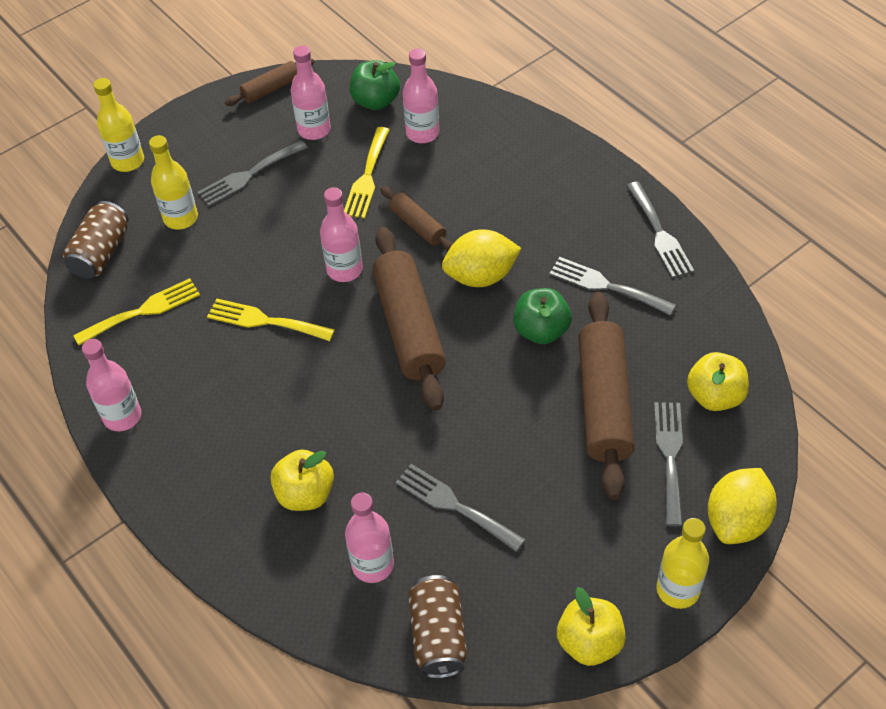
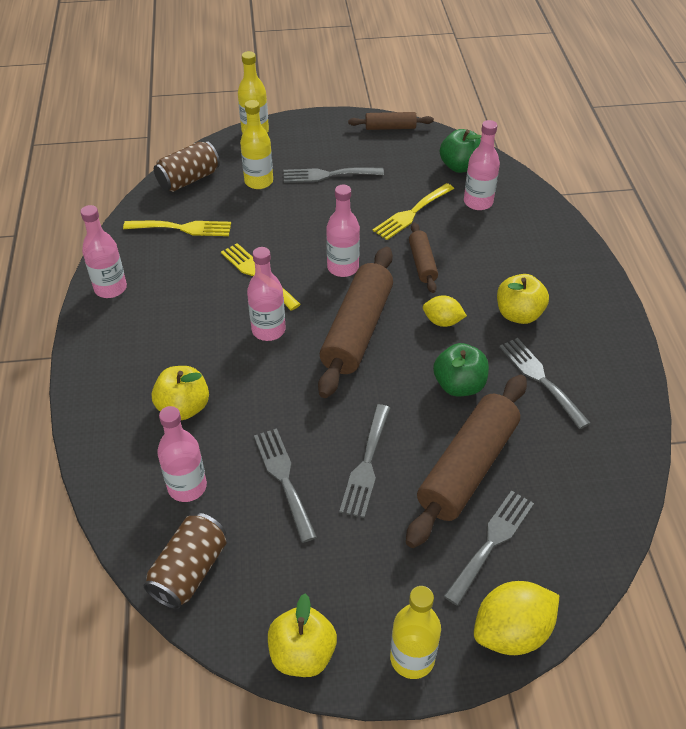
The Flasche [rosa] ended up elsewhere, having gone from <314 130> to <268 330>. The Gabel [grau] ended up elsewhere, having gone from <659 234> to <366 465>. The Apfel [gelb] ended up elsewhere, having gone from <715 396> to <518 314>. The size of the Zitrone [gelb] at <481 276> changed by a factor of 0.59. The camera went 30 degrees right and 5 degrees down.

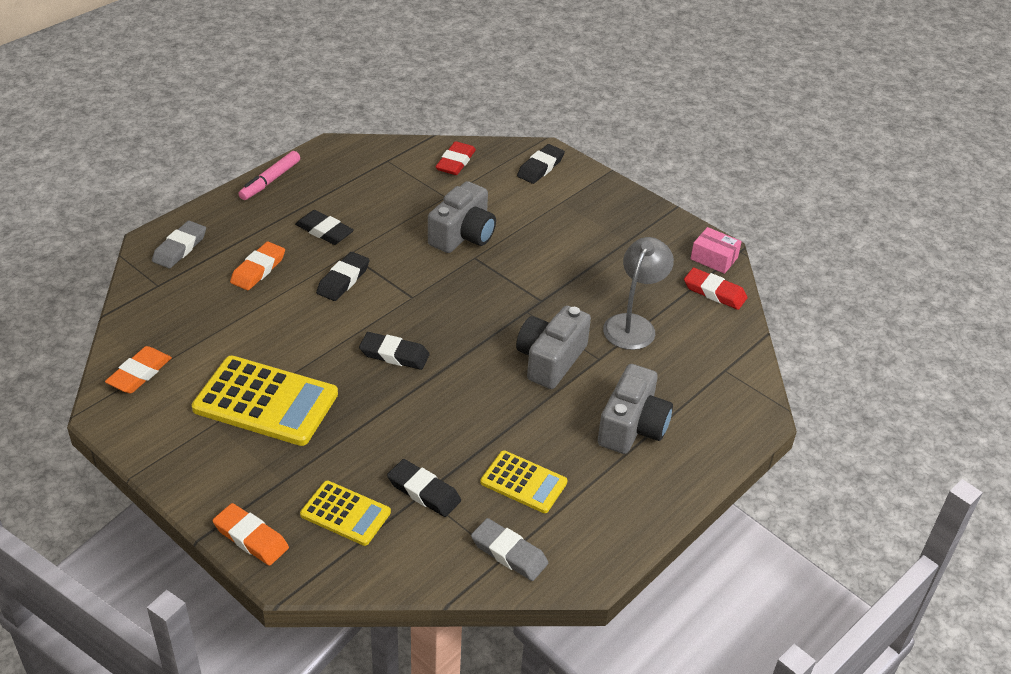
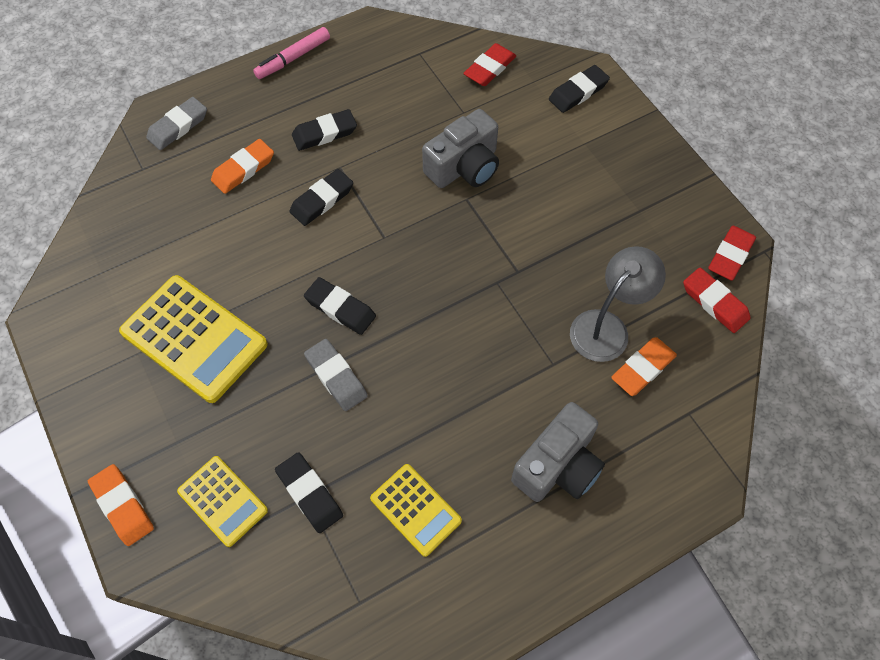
The second view lost the Kamera [grau] at <550 360>. The Radiergummi [orange] ended up elsewhere, having gone from <139 373> to <642 368>. The Radiergummi [grau] ended up elsewhere, having gone from <509 553> to <336 377>. Where the Schachtel [rosa] stood at <714 258>, the Radiergummi [rot] came to stand at <730 255>. The Radiergummi [schwarz] at <324 231> ended up facing another way, 75 degrees counterclockwise from before. The camera went 20 degrees right and 20 degrees up.

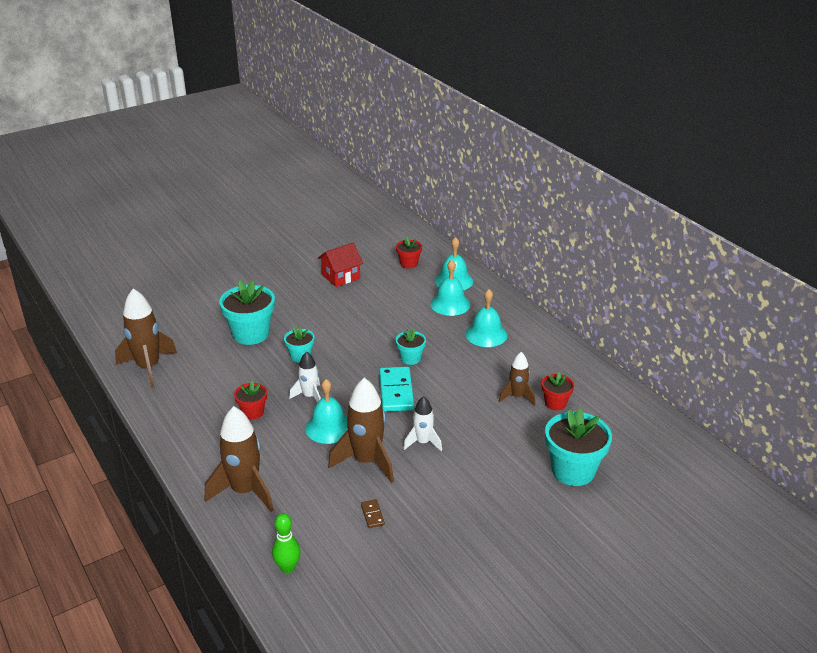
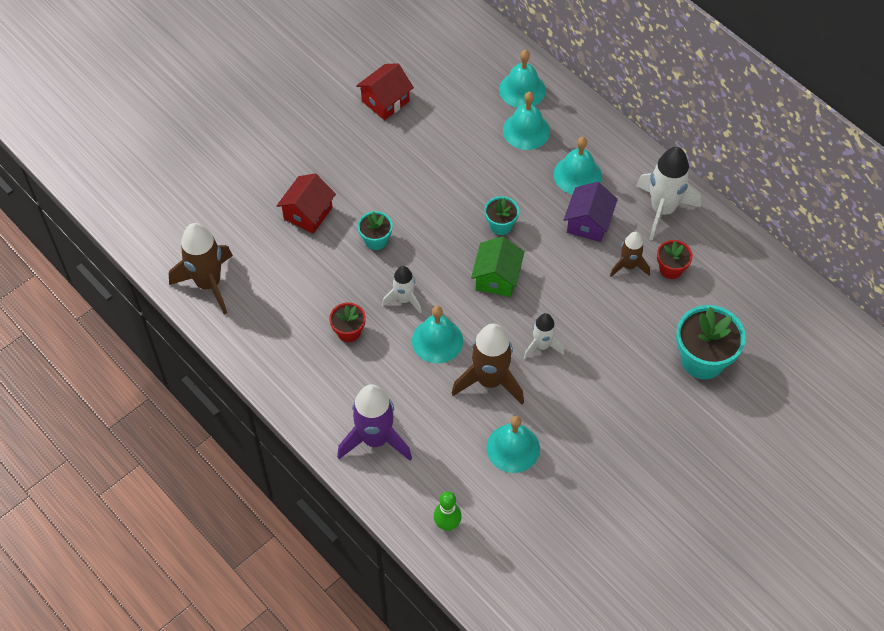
The second view lost the Blumentopf [rot] at <409 263>. The second view gained the Haus [lila] at <588 223>. The second view gained the Rakete [weiß] at <662 210>. Where the Blumentopf [türkis] stood at <251 334>, the Haus [rot] came to stand at <308 213>. Where the Dominostein [braun] stood at <372 515>, the Glocke [türkis] came to stand at <513 448>. Where the Dominostein [türkis] stood at <396 391>, the Haus [grün] came to stand at <497 278>. What was the Rakete [braun] at <245 491> turned into the Rakete [lila] at <375 439>. The camera went 10 degrees left and 25 degrees up.

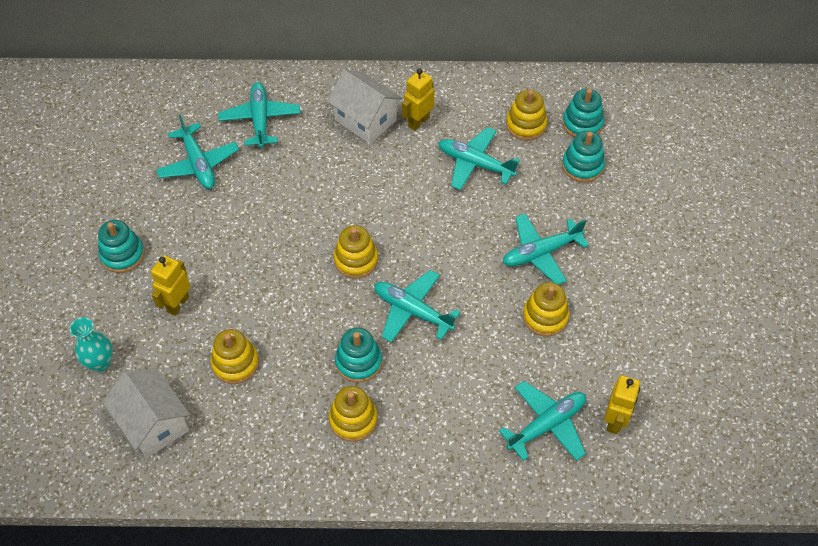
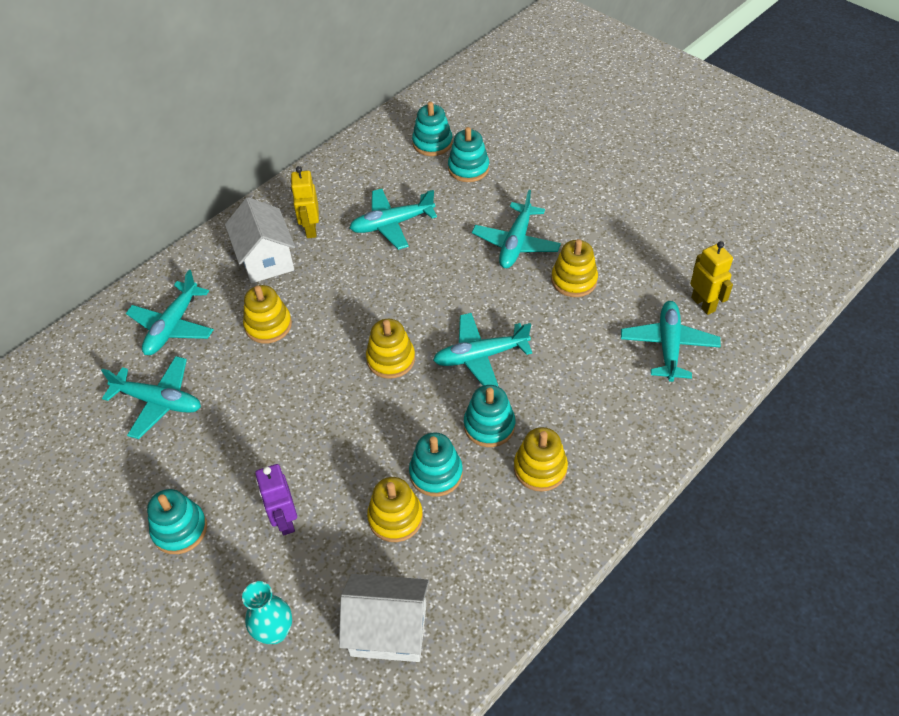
The second view gained the Stapelspielzeug [türkis] at <436 473>. The Stapelspielzeug [gelb] ended up elsewhere, having gone from <526 125> to <268 325>. What was the Roboter [gelb] at <177 304> turned into the Roboter [lila] at <285 521>. The Flugzeug [türkis] at <260 119> ended up facing another way, 105 degrees counterclockwise from before. The Haus [weiß] at <365 120> ended up facing another way, 75 degrees clockwise from before. The camera went 45 degrees left and 5 degrees down.

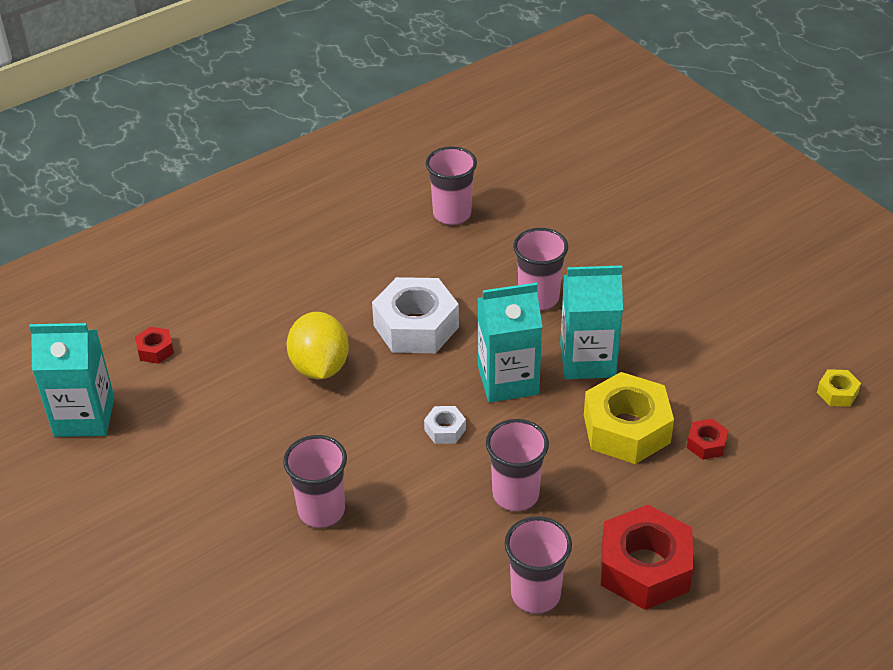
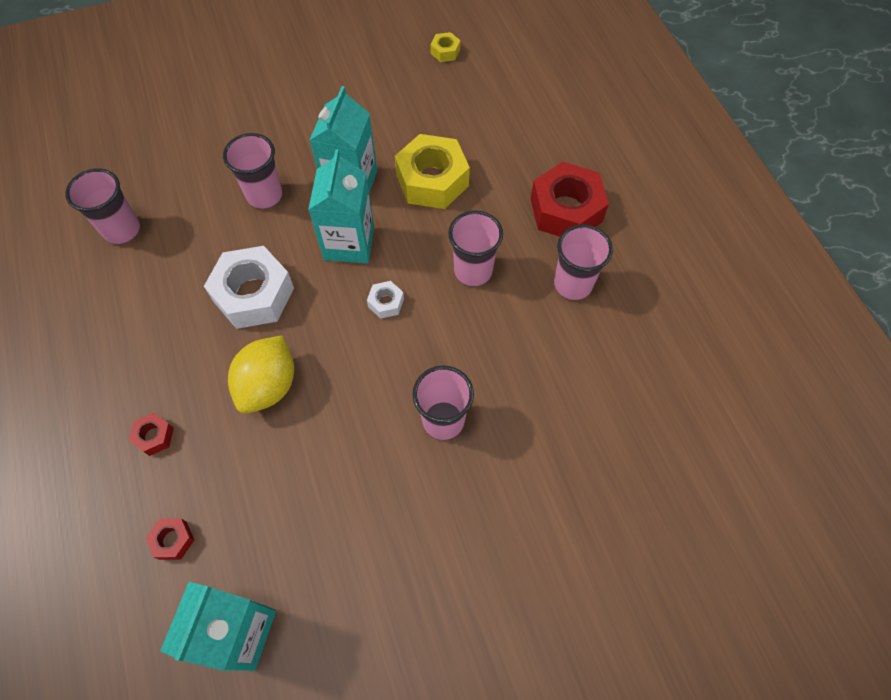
The Sechskantmutter [rot] ended up elsewhere, having gone from <706 444> to <154 436>. The Zitrone [gelb] at <320 367> ended up facing another way, 75 degrees counterclockwise from before. The camera went 75 degrees left and 20 degrees up.

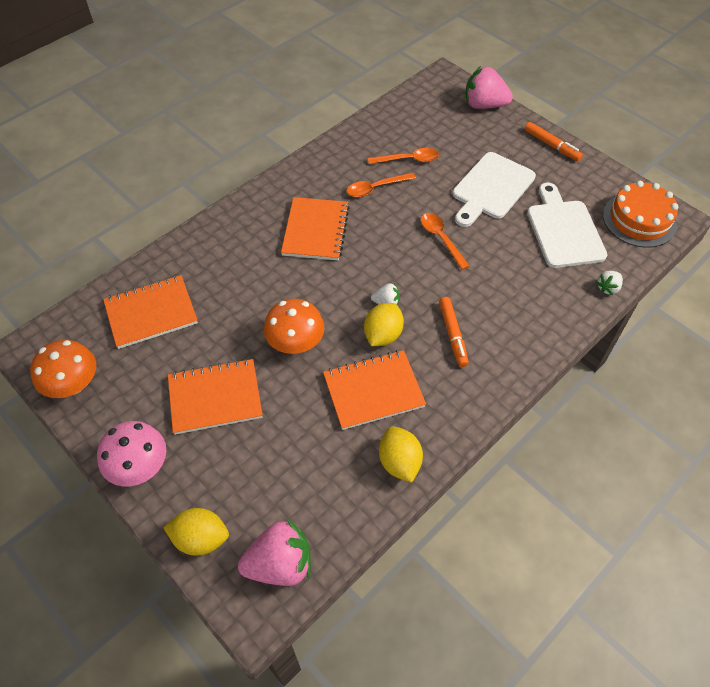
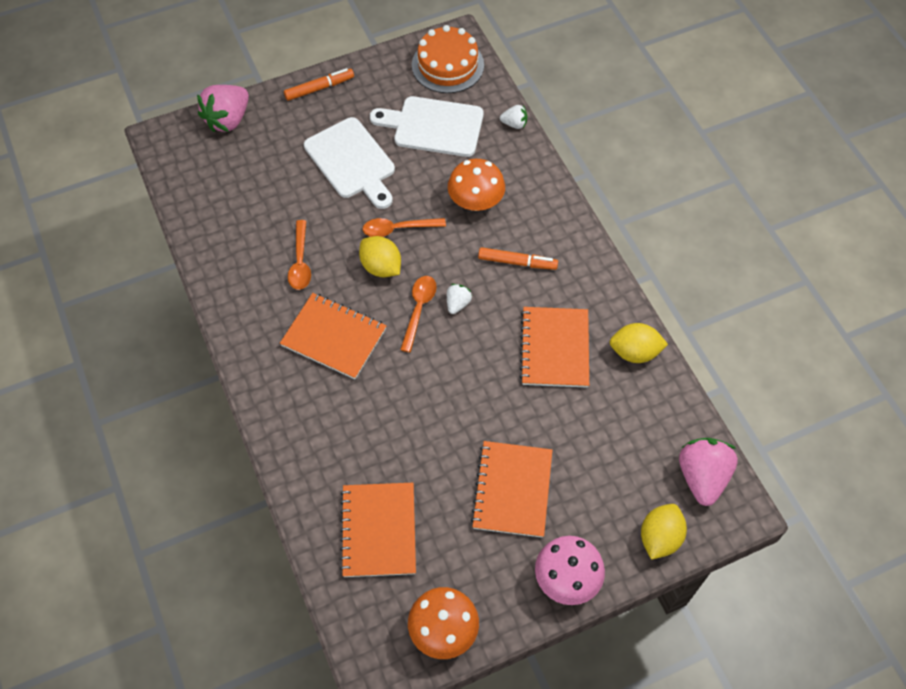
The Pilz [orange] ended up elsewhere, having gone from <295 342> to <476 201>. The Zitrone [gelb] ended up elsewhere, having gone from <383 335> to <381 267>. The Löffel [orange] ended up elsewhere, having gone from <408 159> to <419 309>. The Erdbeere [weiß] at <607 288> ended up facing another way, 60 degrees counterclockwise from before. The camera went 70 degrees left and 5 degrees up.

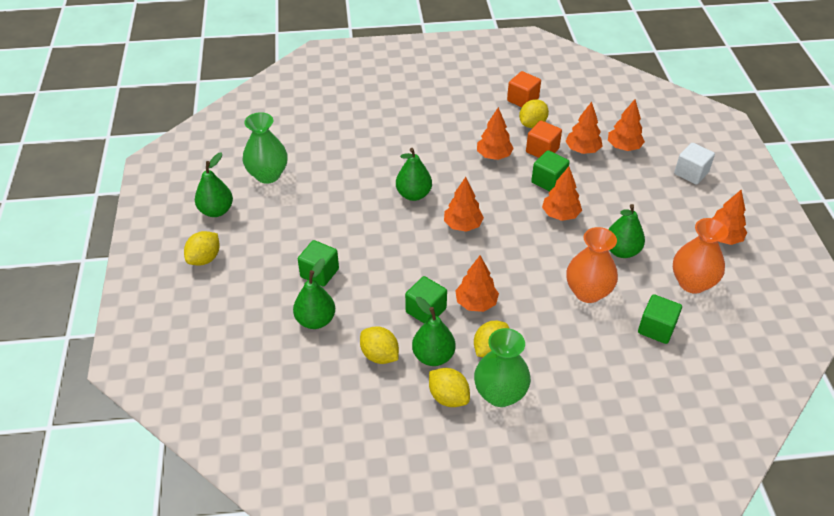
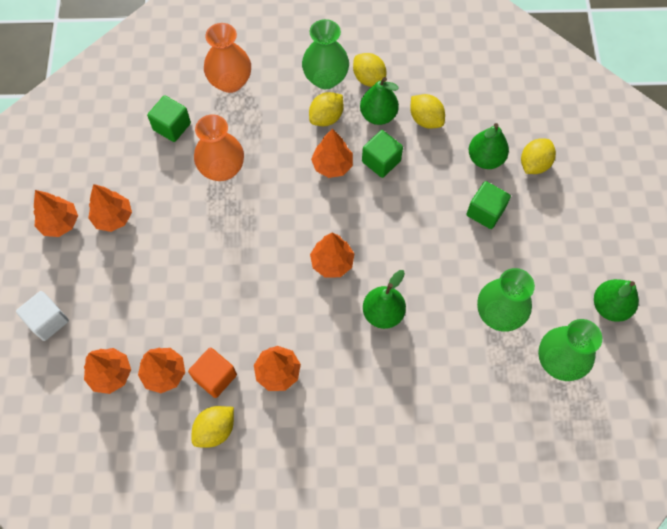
The second view lost the Kubus [orange] at <522 100>. The second view lost the Kubus [grün] at <548 181>. The second view lost the Birne [grün] at <621 251>. The second view gained the Vase [grün] at <499 313>. The Zitrone [gelb] ended up elsewhere, having gone from <204 259> to <534 164>. The Baum [orange] ended up elsewhere, having gone from <560 215> to <113 217>. The Vase [orange] ended up elsewhere, having gone from <692 283> to <230 82>. The camera went 175 degrees left and 20 degrees up.

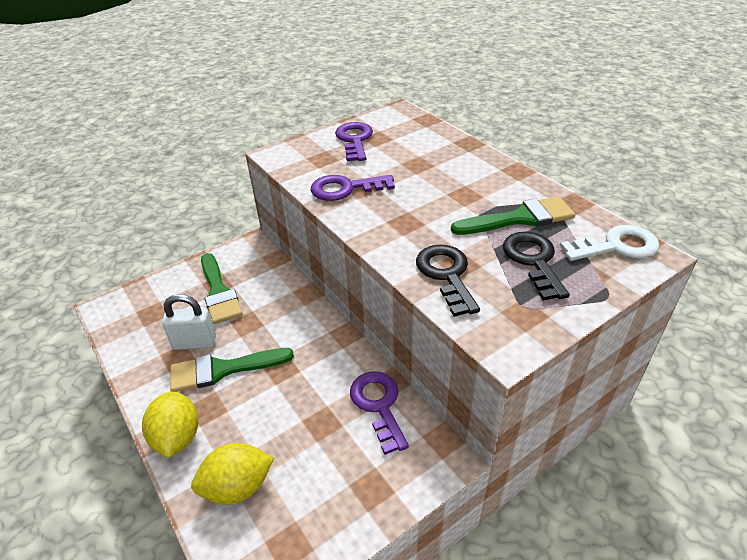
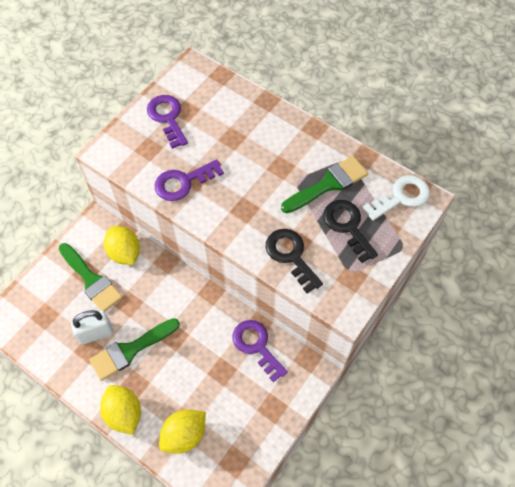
The second view gained the Zitrone [gelb] at <125 253>. The camera went 20 degrees left and 20 degrees up.

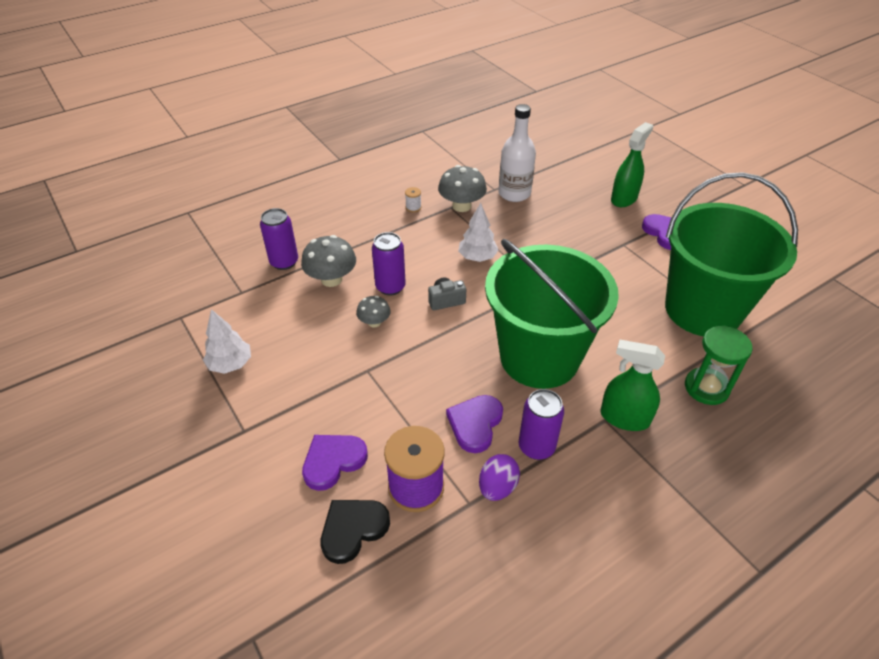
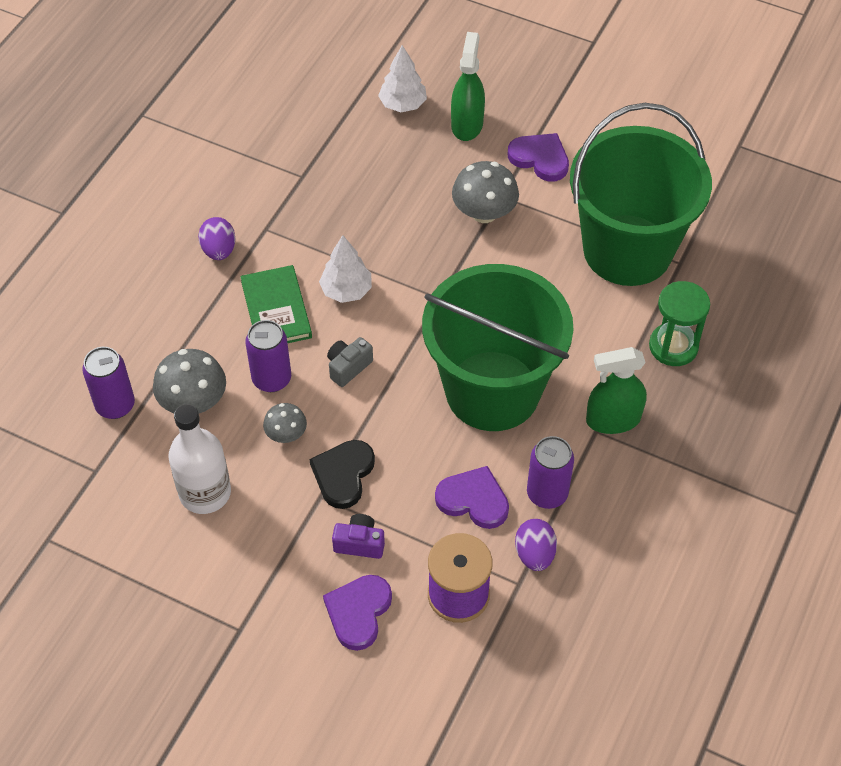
The second view gained the Buch [grün] at <276 309>. The second view gained the Kamera [lila] at <359 543>. The Baum [weiß] ended up elsewhere, having gone from <231 364> to <403 104>. The Herz [schwarz] ended up elsewhere, having gone from <353 529> to <343 474>. The Pilz [grau] ended up elsewhere, having gone from <461 206> to <484 212>. The Flasche [weiß] ended up elsewhere, having gone from <514 193> to <205 493>. Where the Garnrolle [weiß] stood at <413 207>, the Ei [lila] came to stand at <219 250>. The Herz [lila] at <475 424> ended up facing another way, 120 degrees clockwise from before. The camera went 30 degrees left and 10 degrees up.

